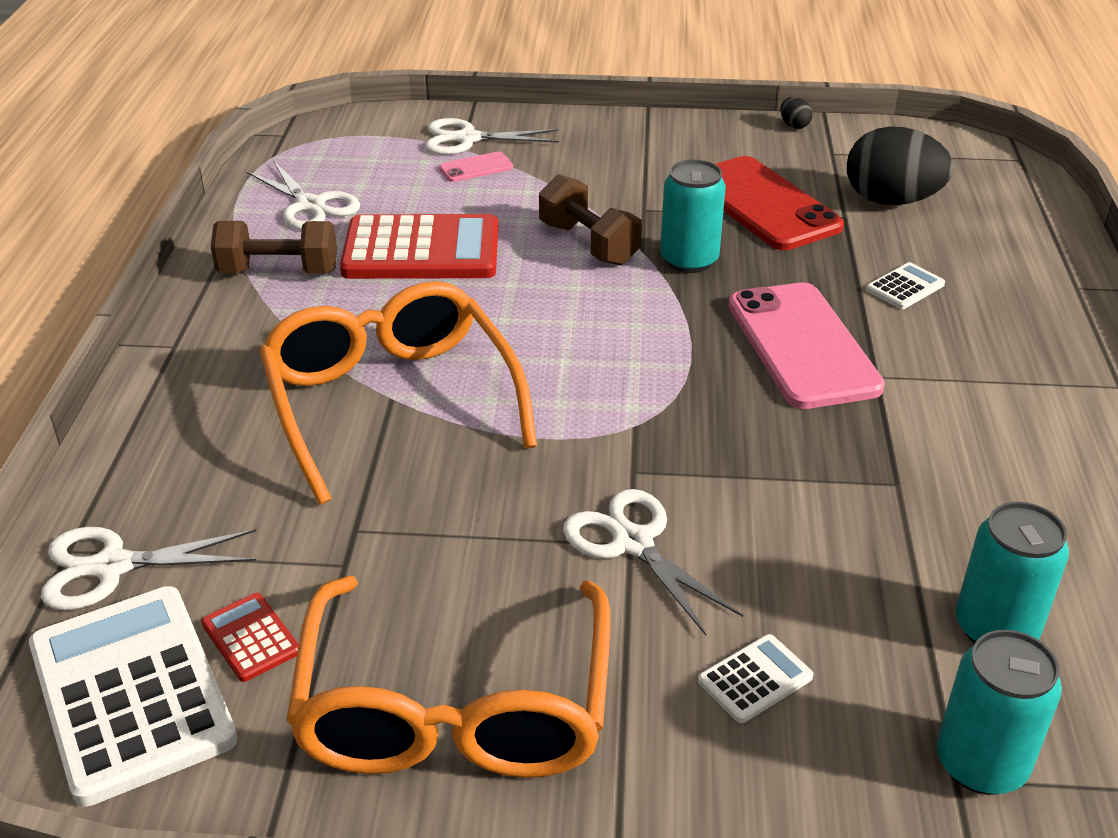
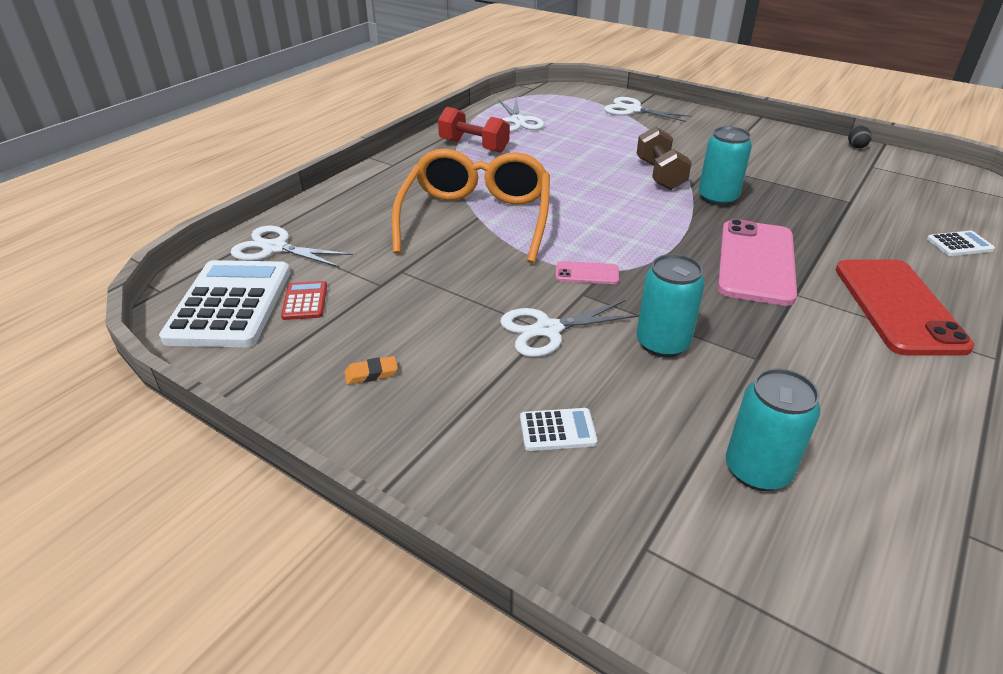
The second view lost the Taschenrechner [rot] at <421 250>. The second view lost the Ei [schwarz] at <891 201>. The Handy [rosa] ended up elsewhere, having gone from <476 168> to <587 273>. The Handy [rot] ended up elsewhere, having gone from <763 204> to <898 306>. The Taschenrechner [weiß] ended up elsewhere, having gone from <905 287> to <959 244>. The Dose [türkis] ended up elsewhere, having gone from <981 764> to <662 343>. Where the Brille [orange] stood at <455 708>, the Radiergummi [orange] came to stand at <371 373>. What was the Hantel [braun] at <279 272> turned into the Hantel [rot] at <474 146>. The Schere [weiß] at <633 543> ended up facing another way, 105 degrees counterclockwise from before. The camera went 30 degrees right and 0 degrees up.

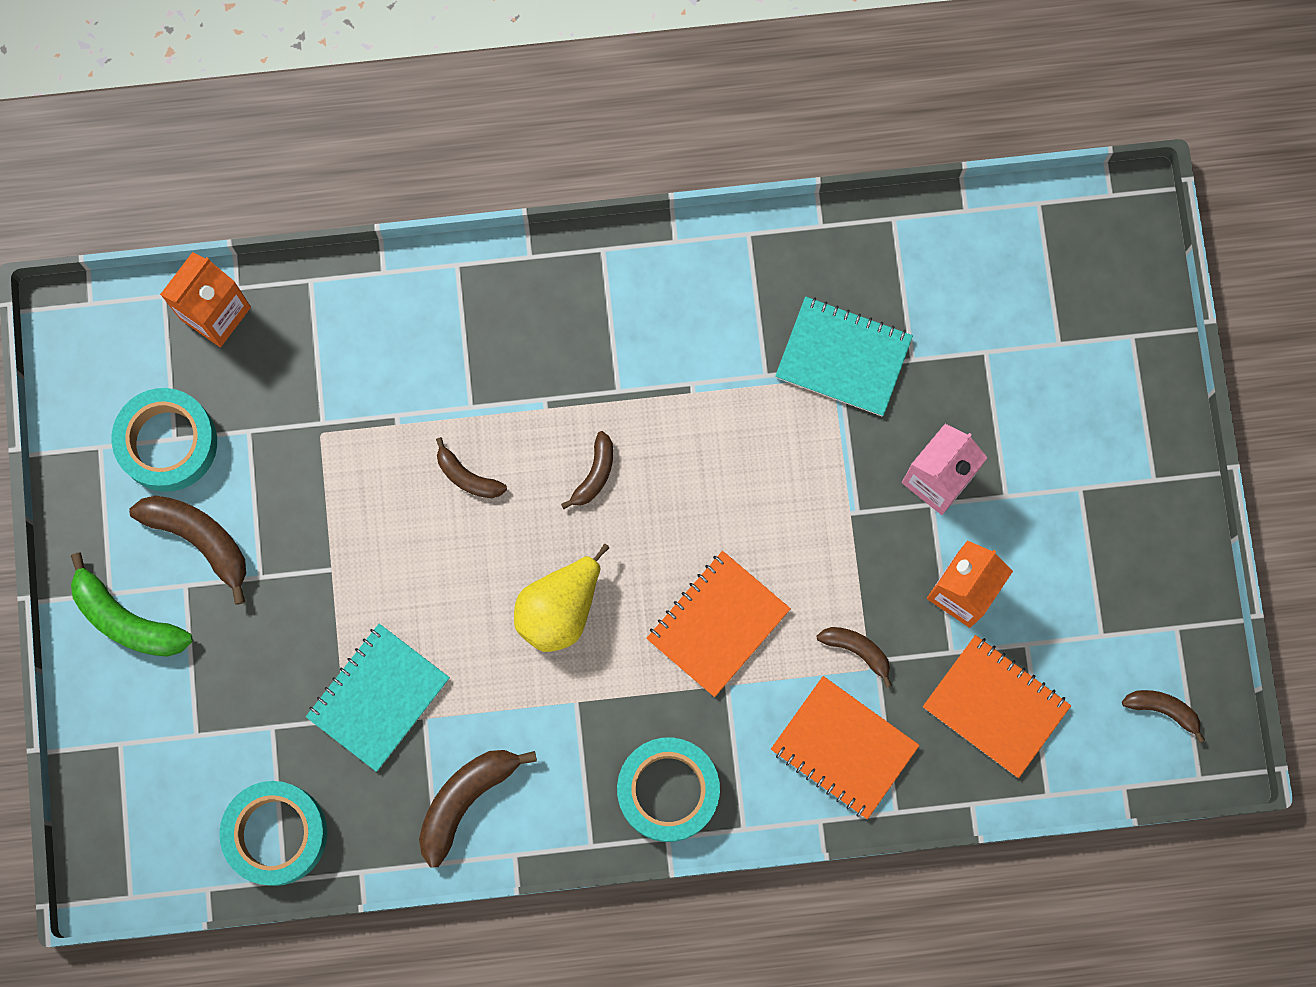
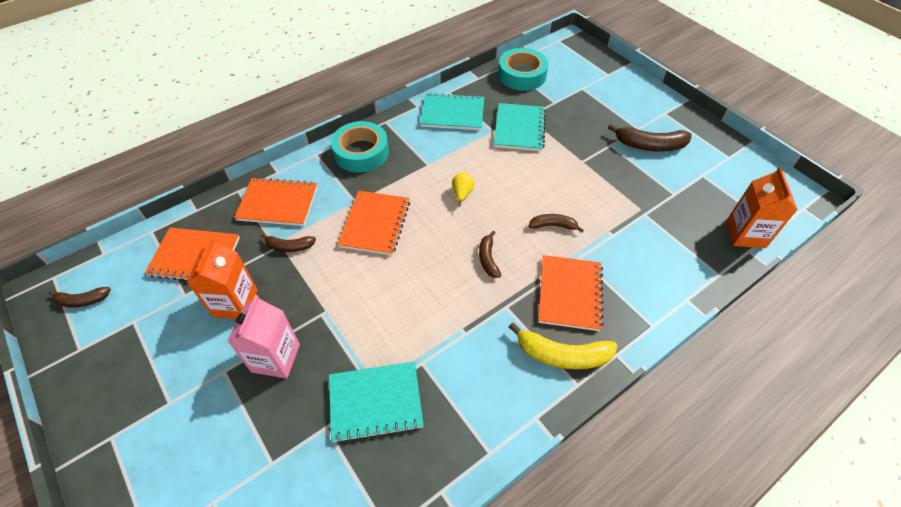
The second view lost the Banane [grün] at <126 619>. The second view lost the Klebeband [türkis] at <167 443>. The second view gained the Banane [gelb] at <562 355>. The second view gained the Notizbuch [orange] at <569 293>. Where the Banane [braun] stood at <466 799>, the Notizbuch [türkis] came to stand at <452 113>. The size of the Birne [gelb] at <560 609> changed by a factor of 0.52. The camera went 150 degrees right and 25 degrees down.

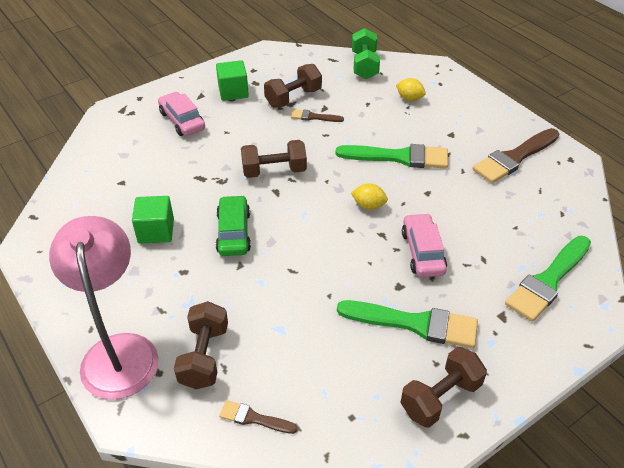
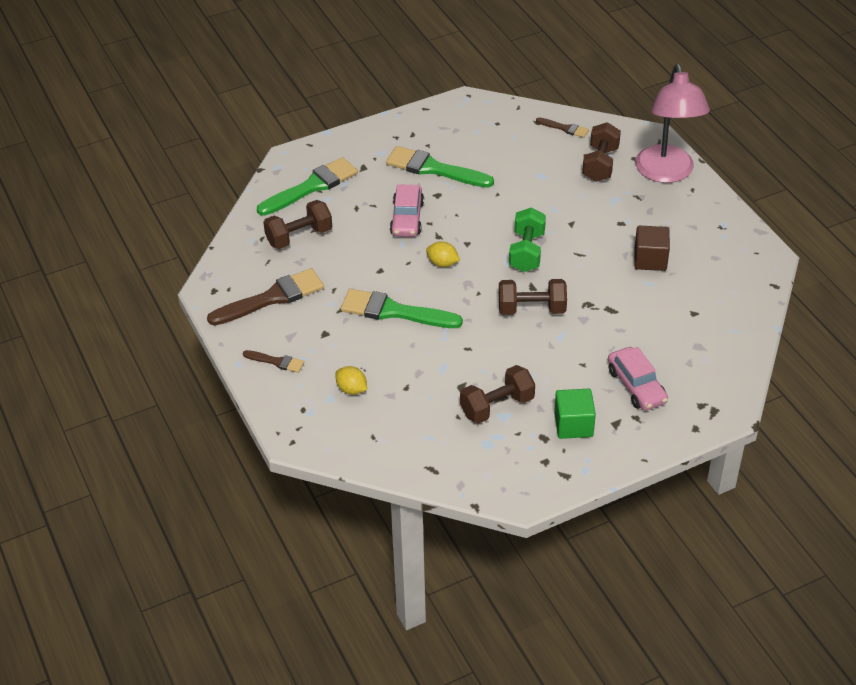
The second view lost the Auto [grün] at <233 232>. The Pinsel [braun] ended up elsewhere, having gone from <313 117> to <276 362>. The Hantel [grün] ended up elsewhere, having gone from <364 65> to <527 252>. The Hantel [braun] ended up elsewhere, having gone from <440 397> to <299 236>. What was the Kubus [grün] at <156 231> turned into the Kubus [braun] at <650 259>. The camera went 170 degrees left and 0 degrees up.

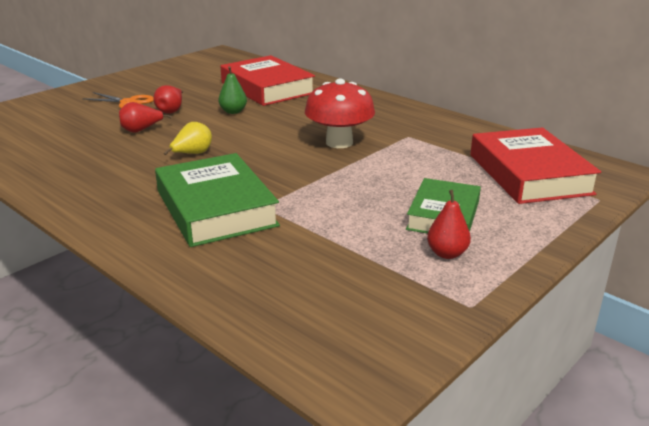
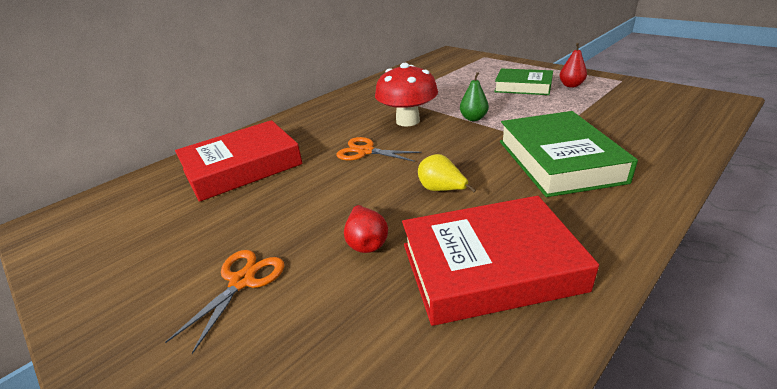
The second view lost the Birne [rot] at <171 111>. The second view gained the Schere [orange] at <365 151>. The Birne [grün] ended up elsewhere, having gone from <233 111> to <473 118>. The Buch [rot] ended up elsewhere, having gone from <529 174> to <489 266>. The Buch [grün] at <216 208> ended up facing another way, 75 degrees counterclockwise from before. The camera went 85 degrees left and 5 degrees up.

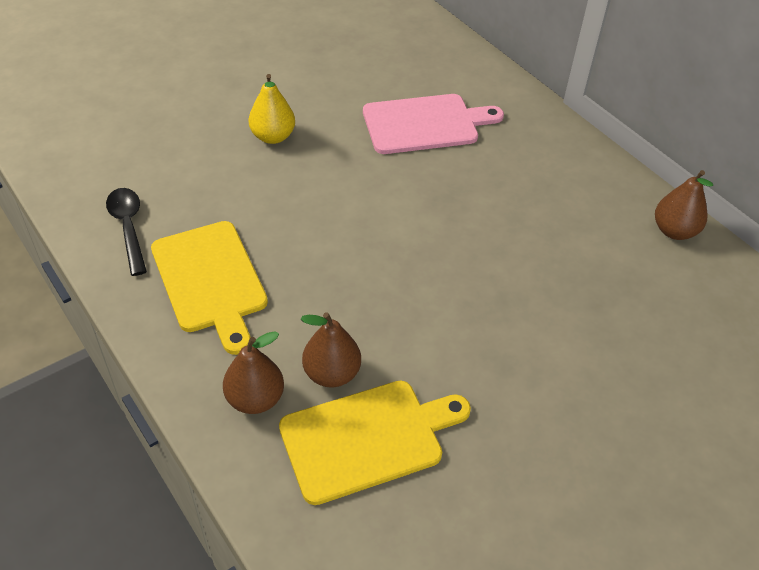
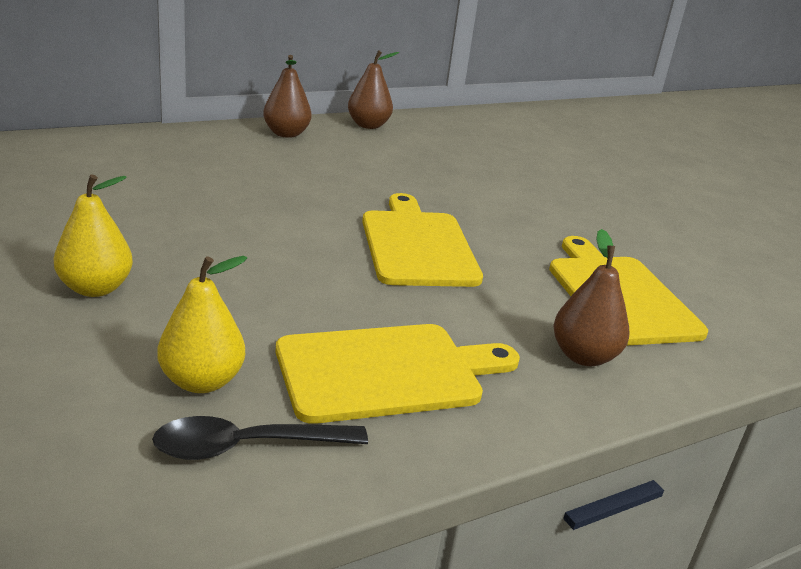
The second view lost the Schneidebrett [rosa] at <425 124>. The second view gained the Birne [gelb] at <202 381>. The second view gained the Schneidebrett [gelb] at <417 245>. The Birne [braun] ended up elsewhere, having gone from <331 373> to <286 134>. The camera went 85 degrees left and 20 degrees down.

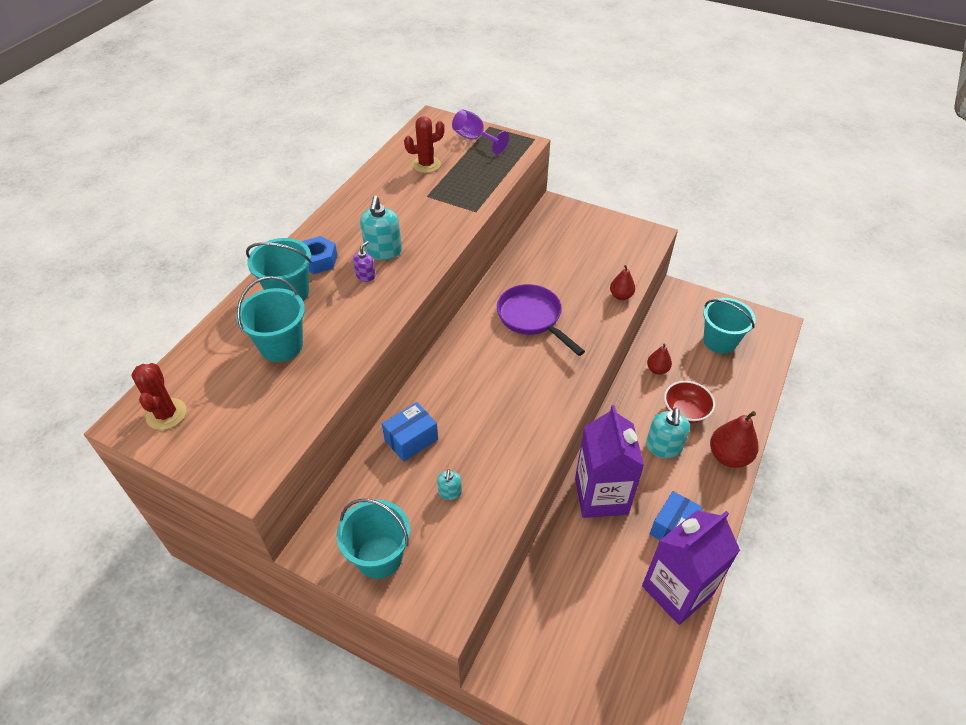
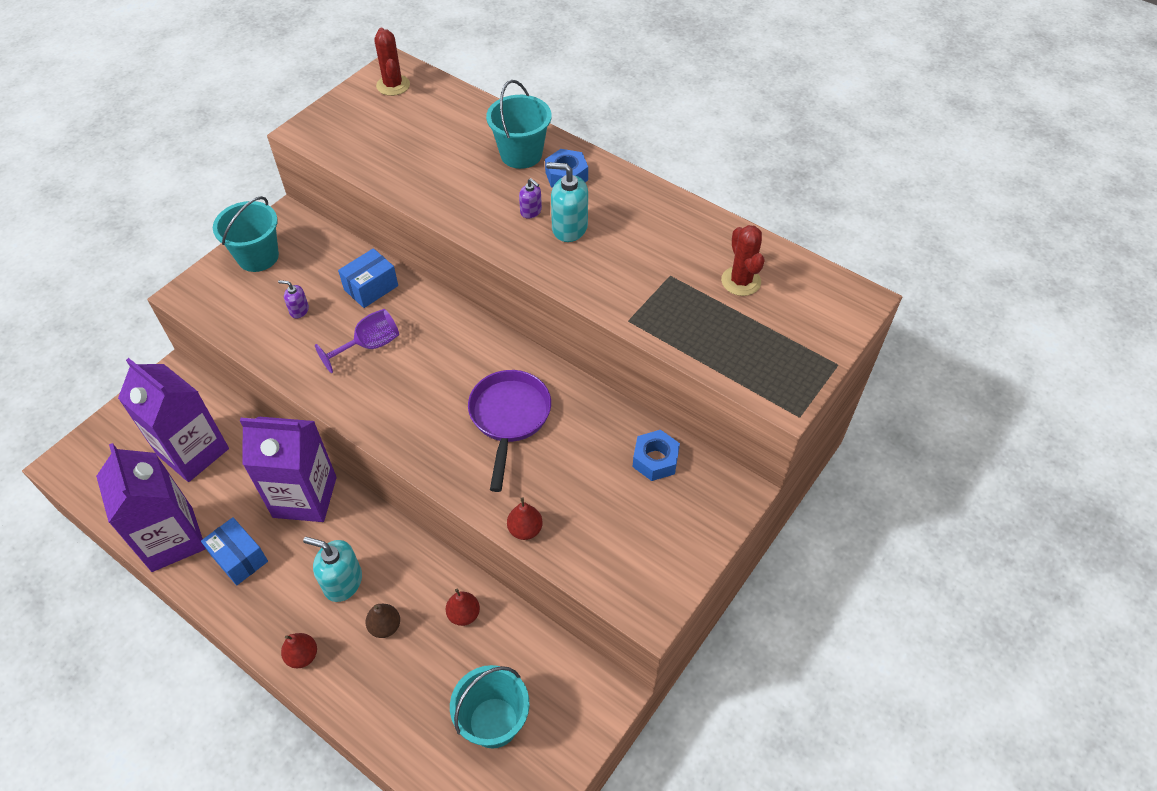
The second view lost the Eimer [türkis] at <281 345>. The second view gained the Getränkekarton [lila] at <193 452>. The second view gained the Sechskantmutter [blau] at <655 460>. The Kelch [lila] ended up elsewhere, having gone from <474 139> to <369 345>. Where the Schüssel [rot] stood at <685 412>, the Birne [braun] came to stand at <385 626>. What was the Seifenspender [türkis] at <450 492> turned into the Seifenspender [lila] at <299 310>. The Kaktus [rot] at <166 414> ended up facing another way, 75 degrees clockwise from before. The Schachtel [blau] at <411 440> ended up facing another way, 75 degrees clockwise from before. The Pfanne [lila] at <532 318> ended up facing another way, 60 degrees counterclockwise from before. The size of the Birne [rot] at <728 456> changed by a factor of 0.58. The camera went 100 degrees right and 5 degrees up.

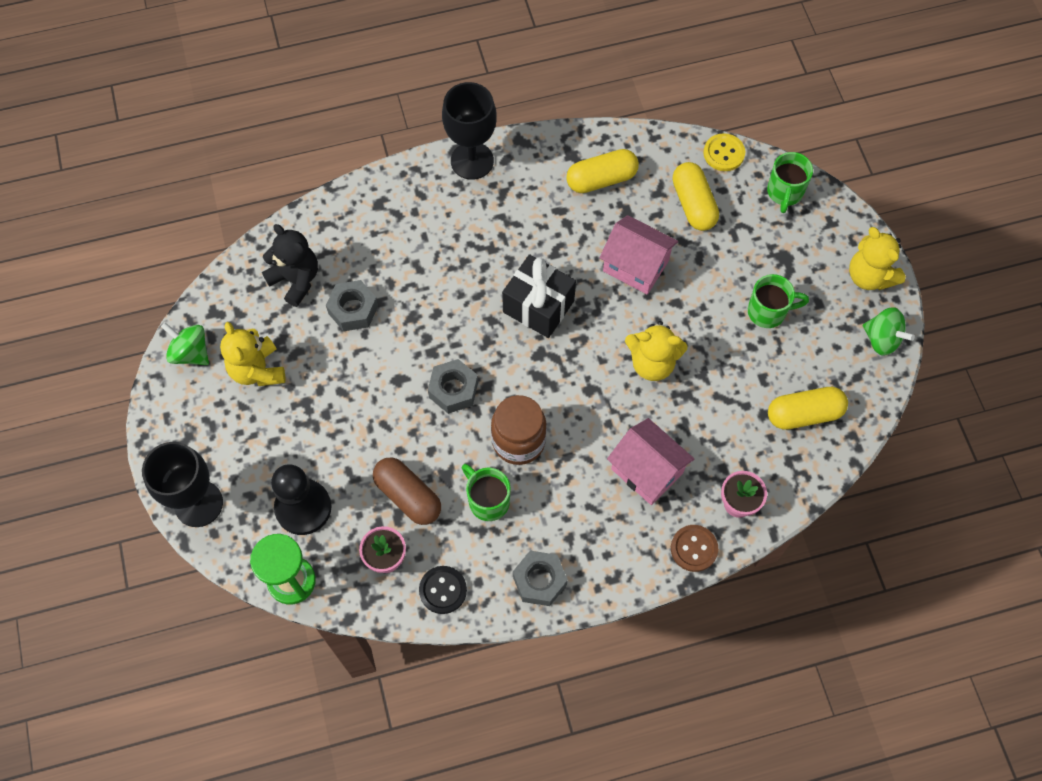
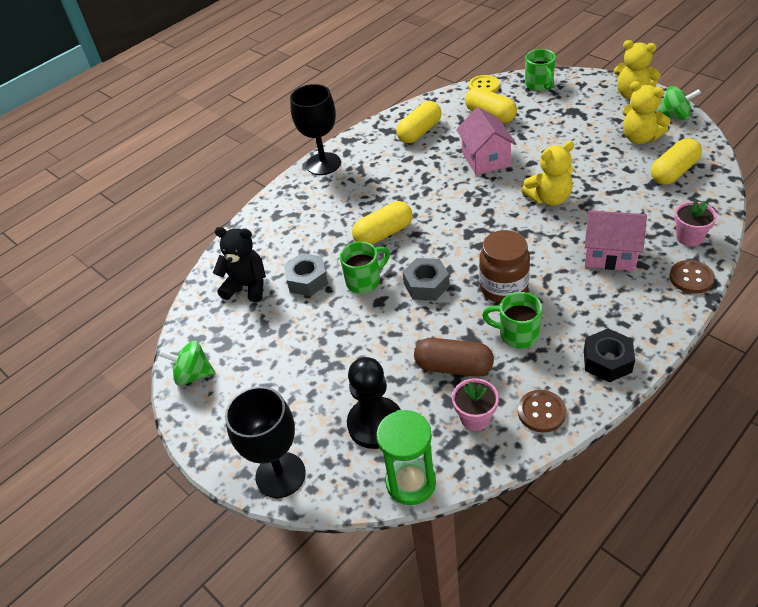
The second view lost the Geschenk [schwarz] at <538 306>. The second view gained the Kapsel [gelb] at <384 234>. The Teddybär [gelb] ended up elsewhere, having gone from <257 370> to <640 138>. The Tasse [grün] ended up elsewhere, having gone from <768 311> to <364 281>. What was the Knopf [schwarz] at <443 590> turned into the Knopf [braun] at <541 412>. What was the Sechskantmutter [grau] at <539 580> turned into the Sechskantmutter [schwarz] at <607 361>. The Haus [rosa] at <636 266> ended up facing another way, 75 degrees clockwise from before. The camera went 25 degrees left and 20 degrees down.

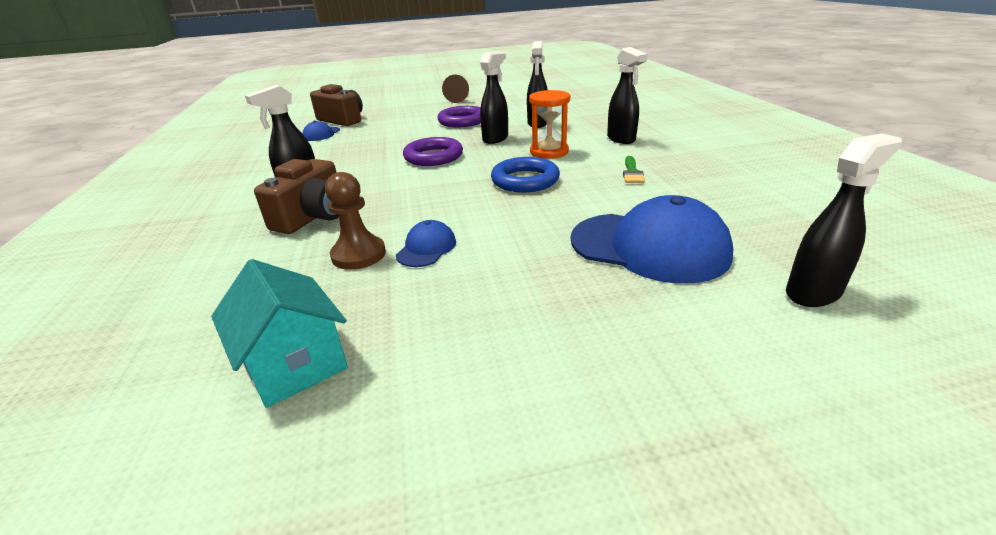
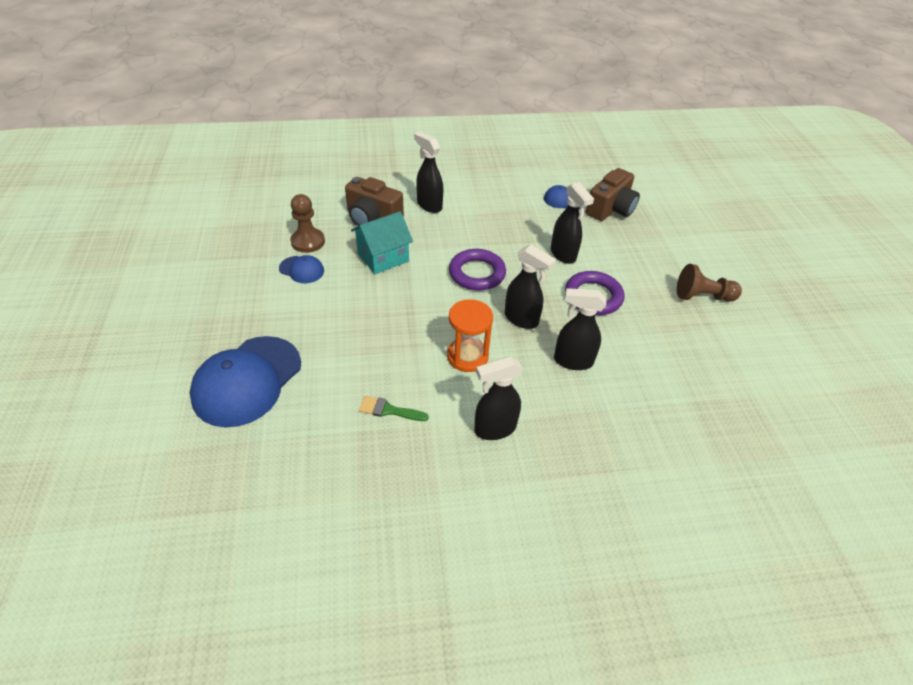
The second view lost the Ring [blau] at <525 180>. The Haus [türkis] ended up elsewhere, having gone from <295 364> to <383 257>. The Sprühflasche [schwarz] ended up elsewhere, having gone from <813 292> to <563 255>. The camera went 90 degrees right and 15 degrees up.

